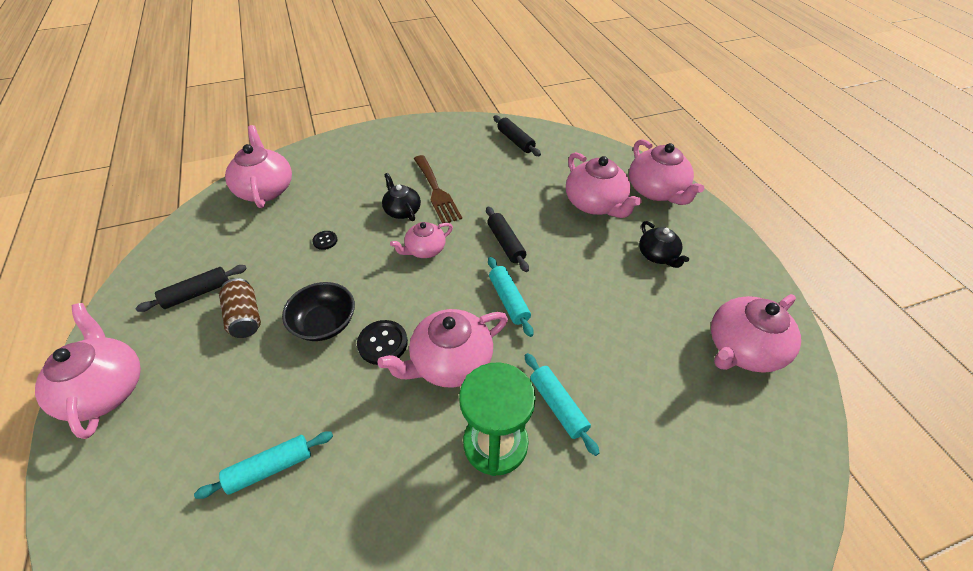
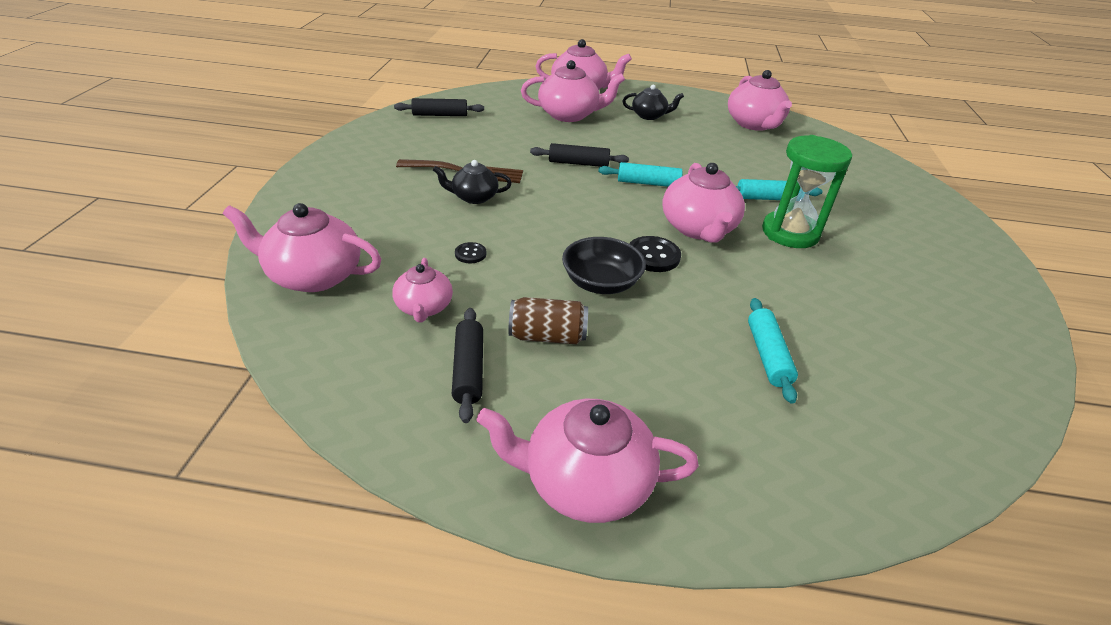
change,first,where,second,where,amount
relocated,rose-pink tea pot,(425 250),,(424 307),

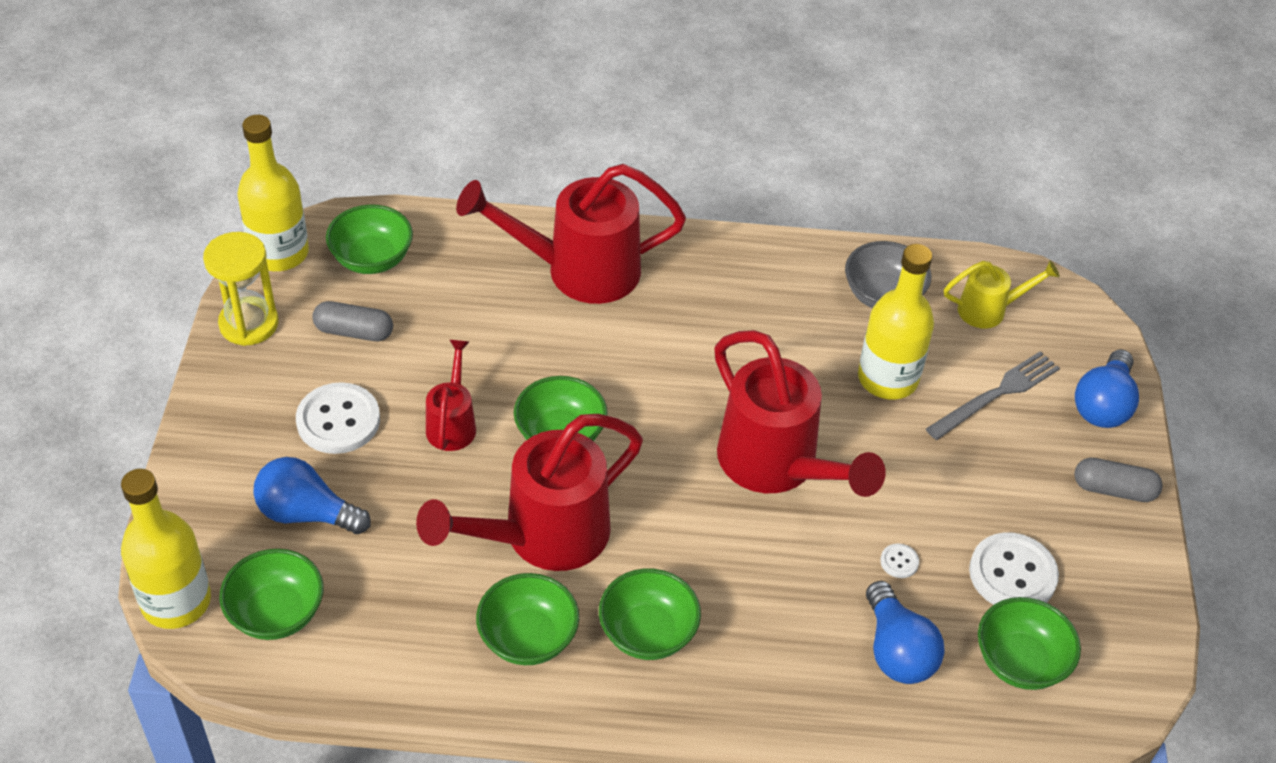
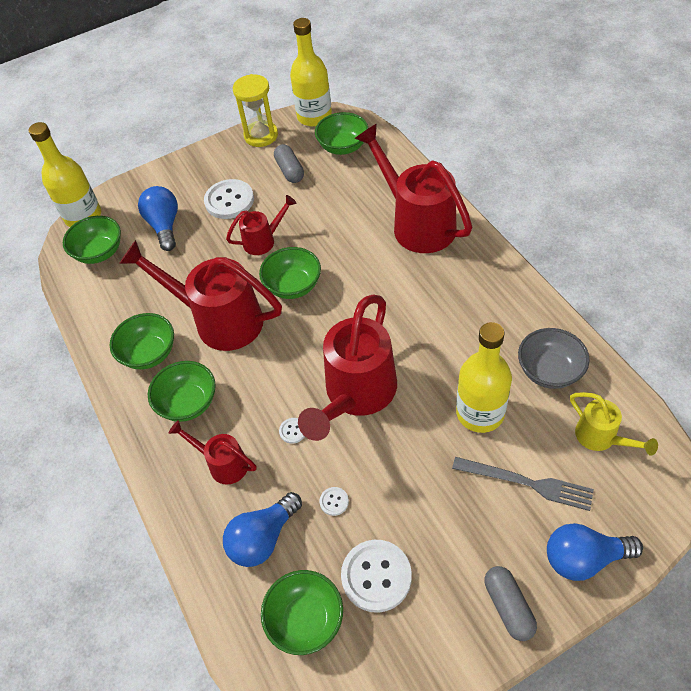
change,first,where,second,where,amount
appeared,,,crimson watering can,(223 464),
appeared,,,pure white sewing button,(293 431),

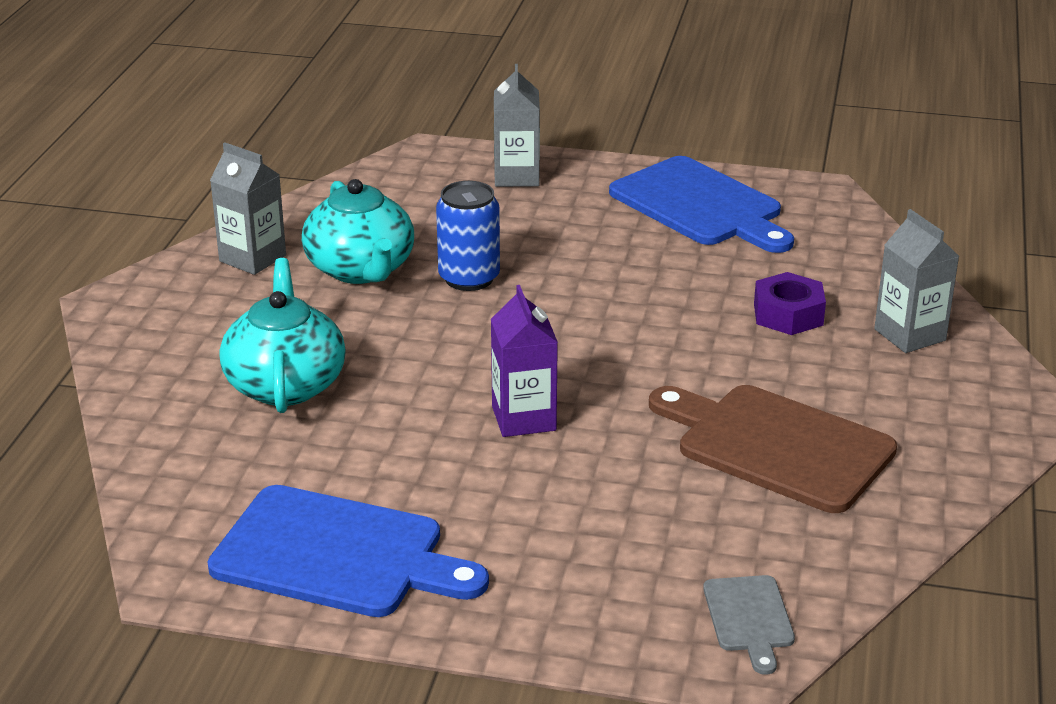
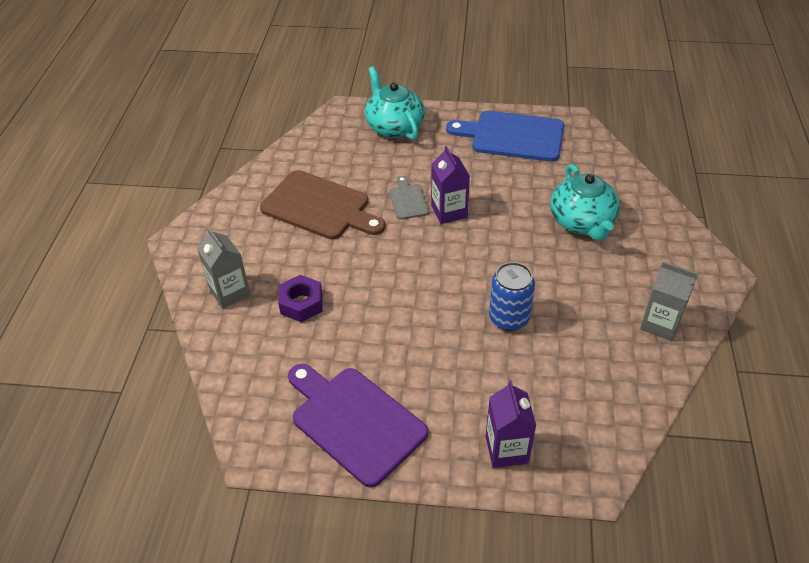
change,first,where,second,where,amount
colour,royal blue cutting board,(701 205),royal purple cutting board,(354 421),
relocated,turquoise tea pot,(361 269),,(394 126),
relocated,gray cutting board,(749 618),,(408 200),
colour,gray juice carton,(516 176),royal purple juice carton,(506 449),

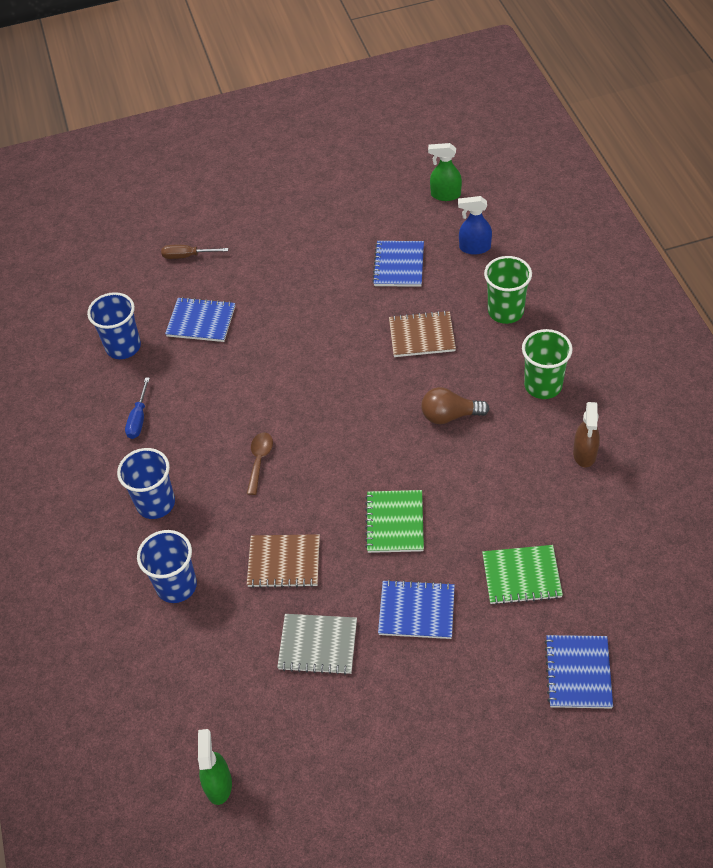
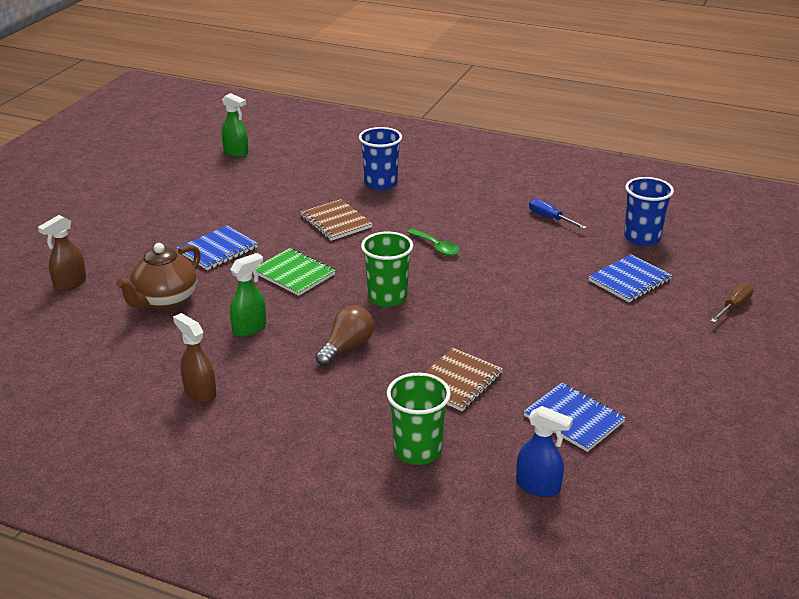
change,first,where,second,where,amount
exchanged,royal blue exercise book,(578 673),brown spray cleaner,(70 283),
exchanged,leaf-green exercise book,(521 576),brown tea pot,(165 301),
relocated,leaf-green spray cleaner,(445 195),,(249 328),
spun,brown exercise book,(284 562),,(336 222),75 degrees counterclockwise
relocated,leaf-green beaker,(543 385),,(387 297),
colour,brown spoon,(259 460),leaf-green spoon,(436 247),
spun,royal blue spray cleaner,(474 248),,(538 486),75 degrees clockwise
missing,royal blue beaker,(156 503),,,
missing,gray exercise book,(318 645),,,

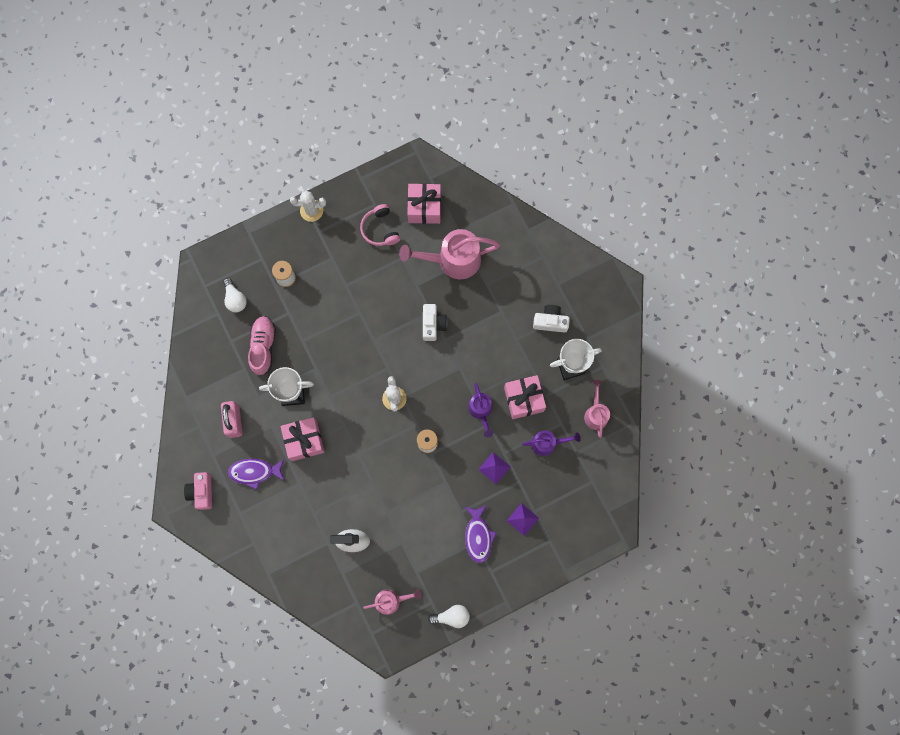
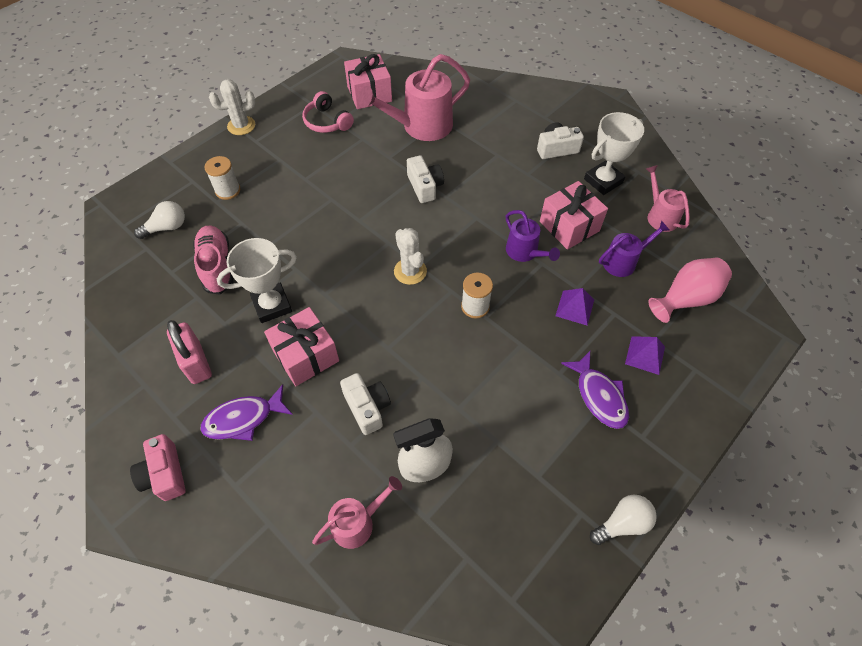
change,first,where,second,where,amount
spun,pure white light bulb,(235 299),,(167 227),75 degrees counterclockwise
relocated,rose-pink watering can,(391 600),,(358 522),
appeared,,,pure white camera,(367 407),
appeared,,,rose-pink flower vase,(685 299),

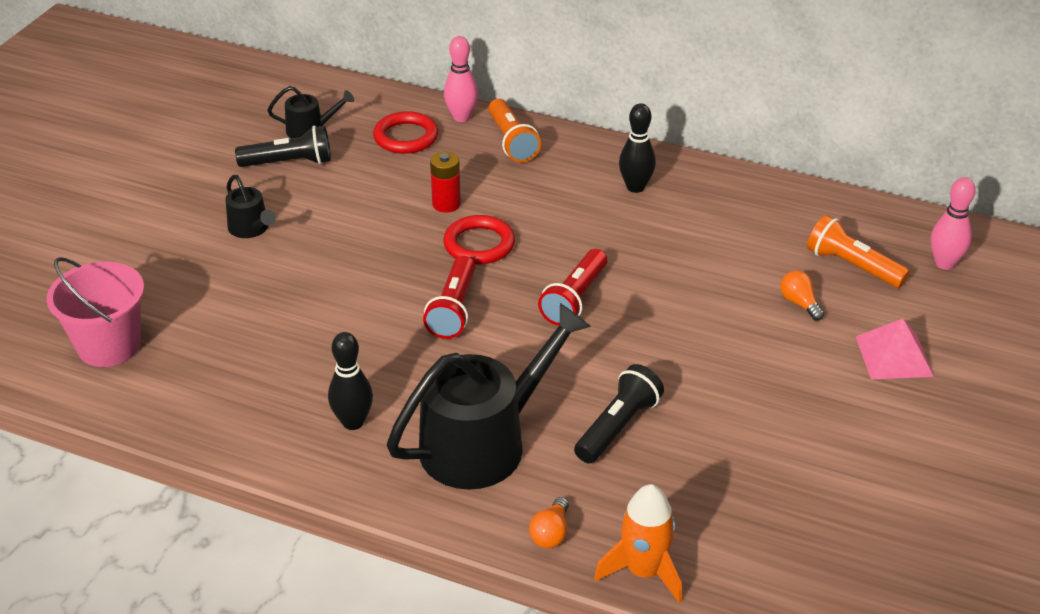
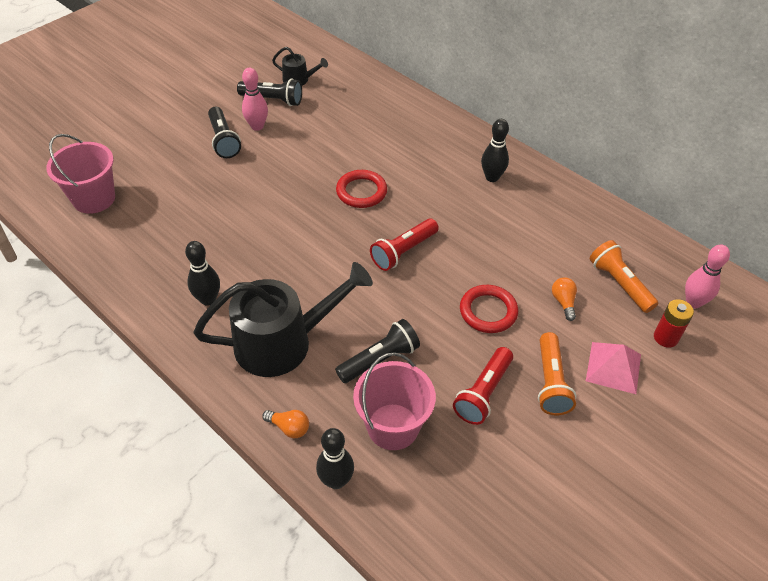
change,first,where,second,where,amount
exchanged,ebony watering can,(251 228),ebony flashlight,(223 140),
relocated,rose-pink tenpin,(461 117),,(257 126),
spun,orange light bulb,(551 533),,(289 428),105 degrees counterclockwise
exchanged,orange toy rocket,(643 571),ebony tenpin,(336 481),
appeared,,,rose-pink pail,(393 426),
relocated,crimson flashlight,(453 309),,(483 393),
relocated,crimson ring,(406 137),,(488 311),
relocated,orange flashlight,(511 142),,(550 382),
relocated,crimson AA battery,(446 204),,(665 337),

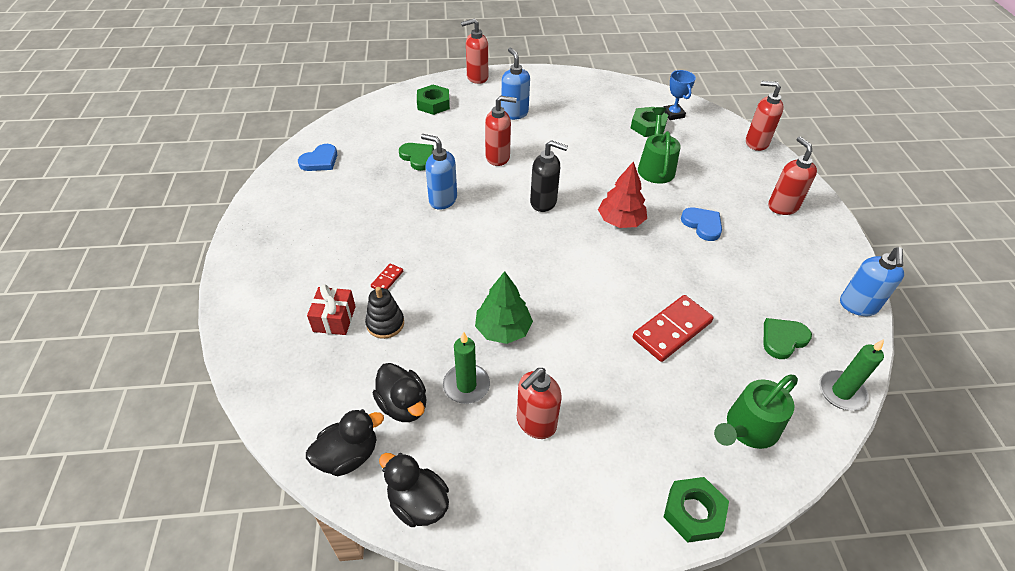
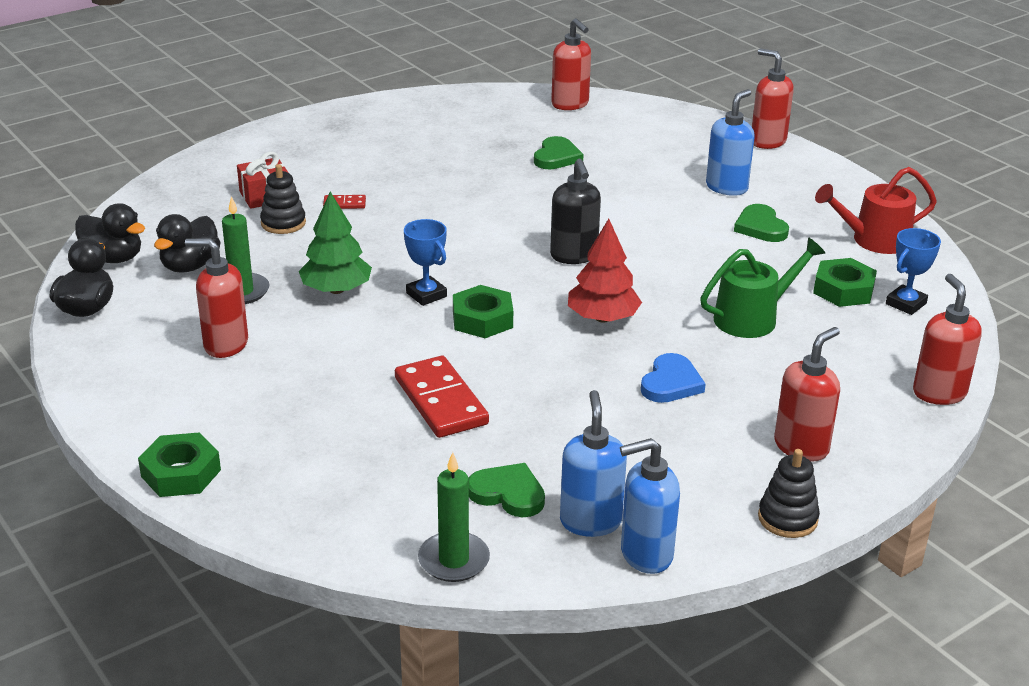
change,first,where,second,where,amount
spun,crimson domino piece,(672 330),,(441 401),45 degrees clockwise
appeared,,,royal blue trophy,(426 295),
relocated,leaf-green nut,(433 104),,(482 319),
relocated,crimson soap dispenser,(498 157),,(570 104),
relocated,royal blue soap dispenser,(442 200),,(590 521),
appeared,,,leaf-green heart,(760 227),
appeared,,,ebony stacking toy,(787 518),
appeared,,,crimson watering can,(874 240),
missing,royal blue heart,(320 160),,,
missing,leaf-green watering can,(748 428),,,

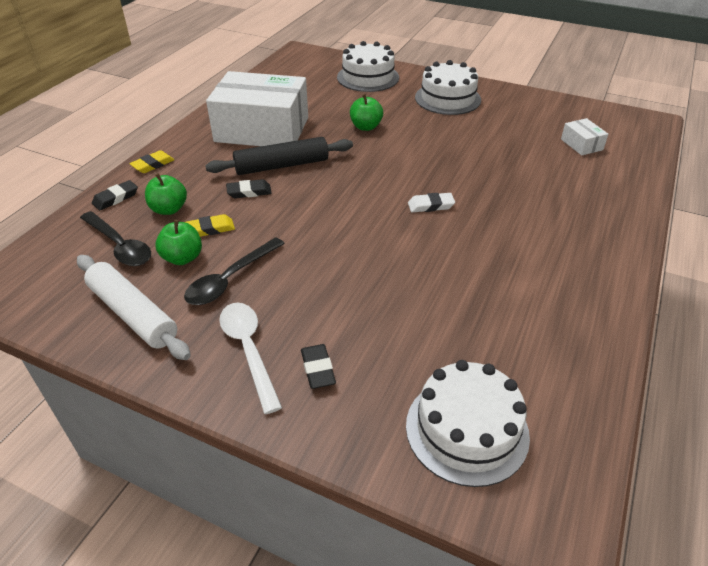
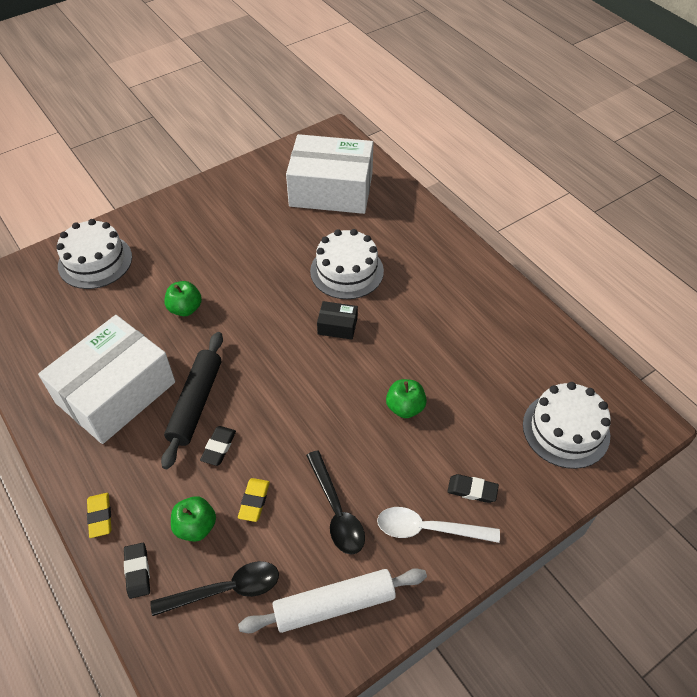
change,first,where,second,where,amount
size,pure white parcel,(581 144),,(331 190),x2.48
relocated,pure white layer cake,(447 98),,(346 271),
exchanged,pure white eraser,(430 205),ebony parcel,(337 326),
relocated,leaf-green apple,(182 258),,(405 407),

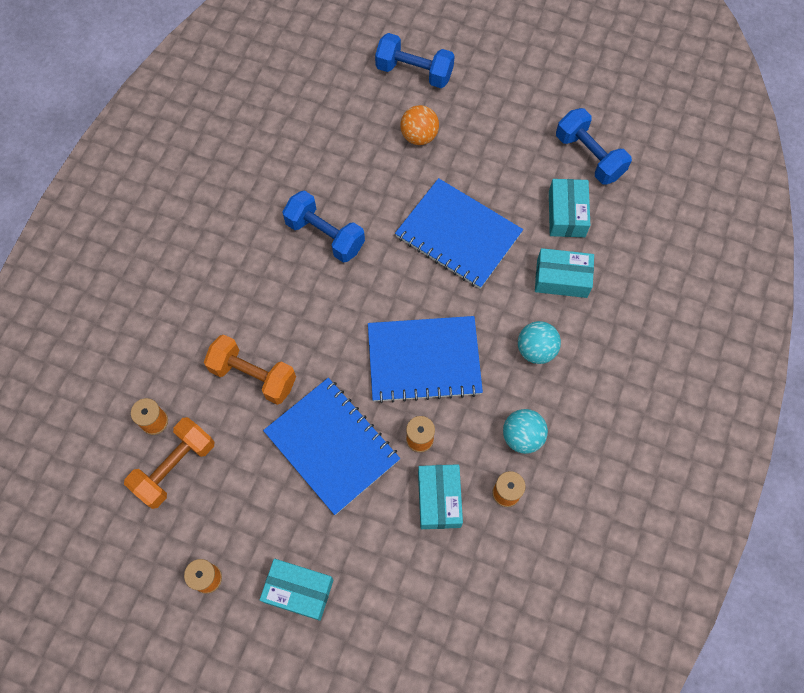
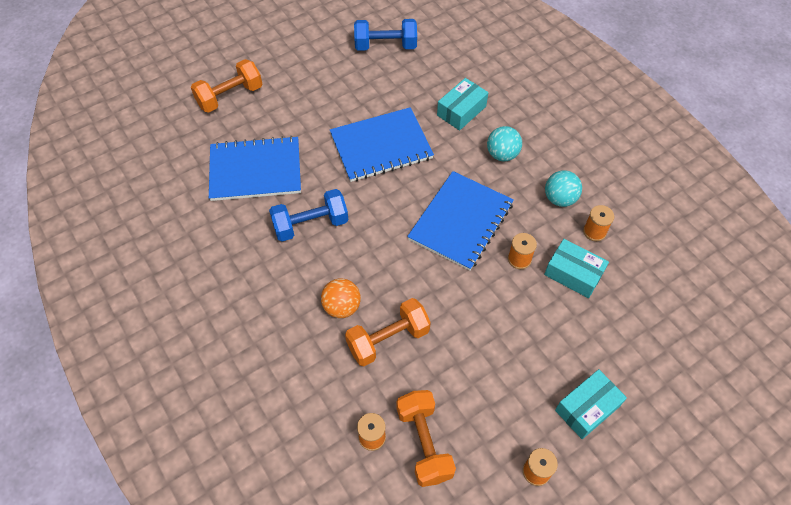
change,first,where,second,where,amount
colour,royal blue dumbbell,(414 72),orange dumbbell,(230 96),
relocated,royal blue exercise book,(332 446),,(255 170),
relocated,orange ball,(419 136),,(342 307),
missing,turquoise parcel,(566 214),,,

